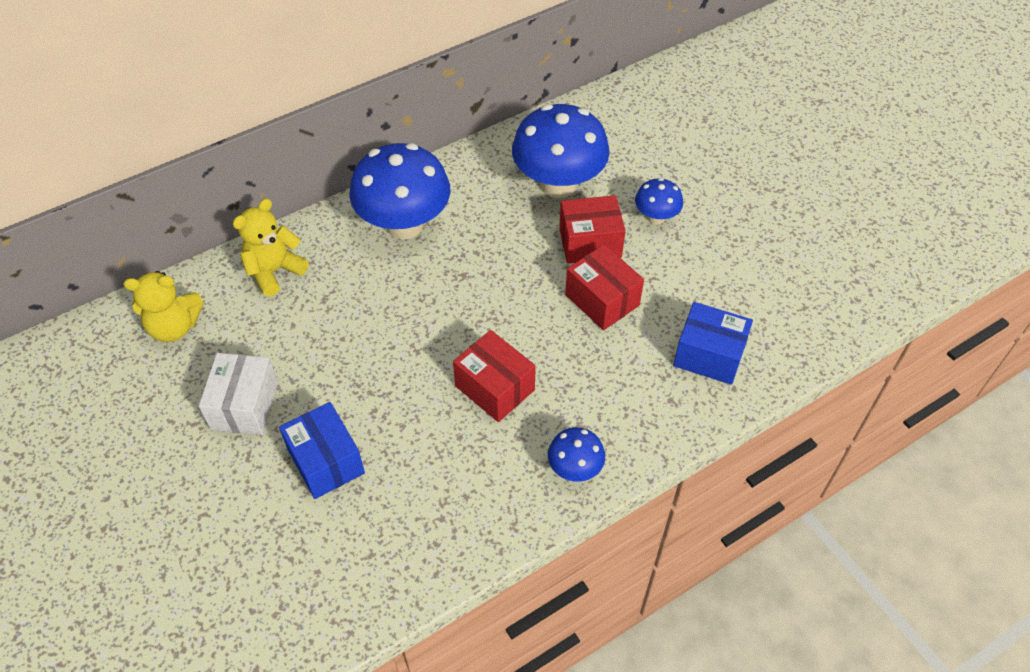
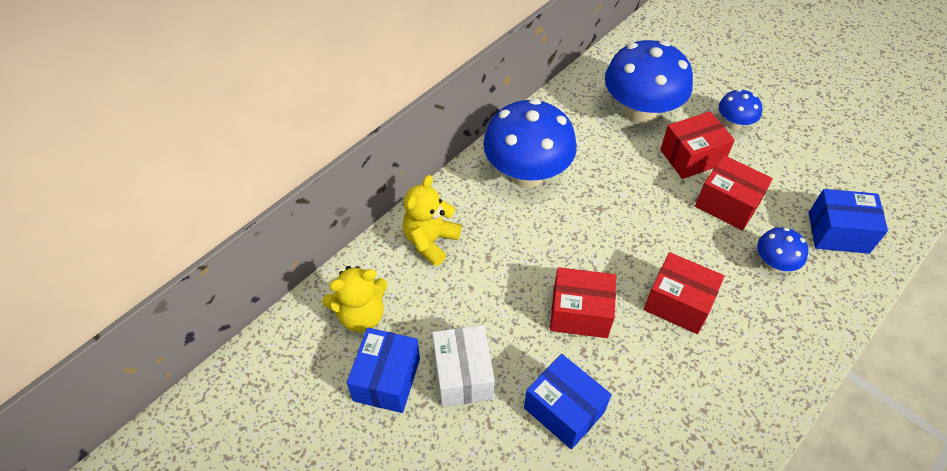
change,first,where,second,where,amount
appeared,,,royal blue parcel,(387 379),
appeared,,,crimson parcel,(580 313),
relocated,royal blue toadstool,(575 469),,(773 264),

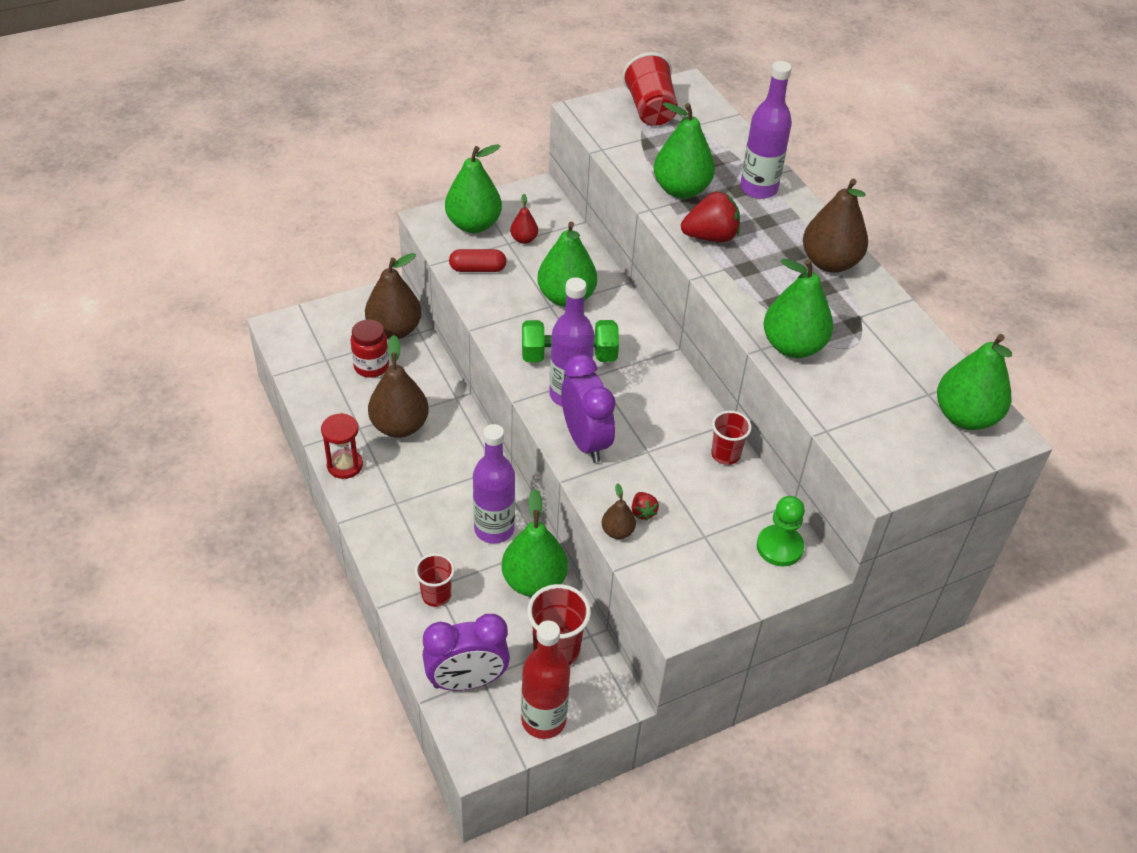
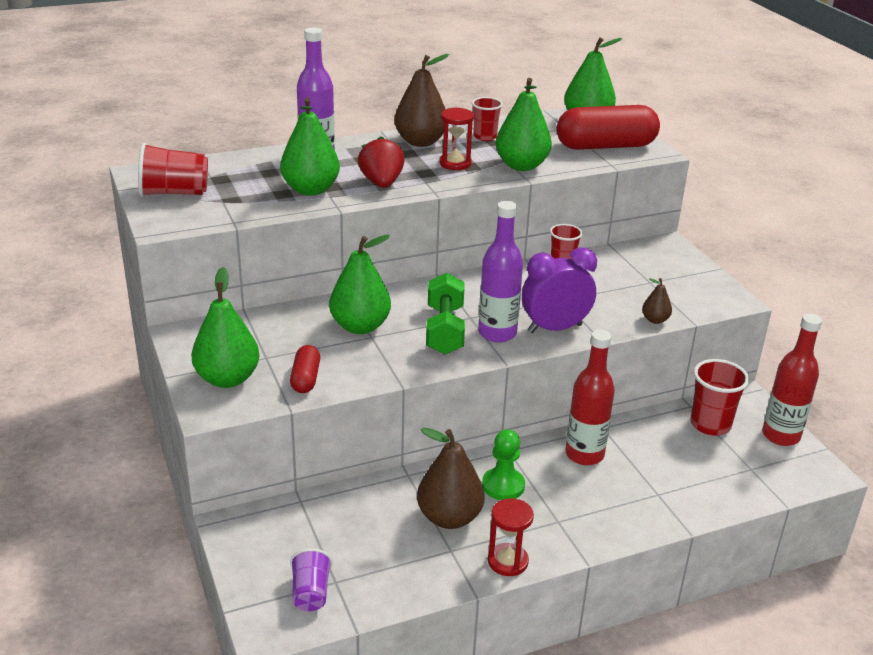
change,first,where,second,where,amount
appeared,,,royal purple beaker,(310 593),
appeared,,,crimson hourglass,(455 163),
relocated,crimson beaker,(436 595),,(485 137),
relocated,leaf-green game pawn,(779 547),,(503 485),
appeared,,,crimson pill shape,(605 146),
colour,royal purple flask,(494 529),crimson flask,(584 454),
missing,crimson jar,(371 366),,,
missing,brown pear,(394 330),,,
missing,royal purple bedside clock,(467 681),,,
missing,leaf-green pear,(534 581),,,
missing,crimson pear,(524 239),,,
missing,crimson berry,(643 512),,,

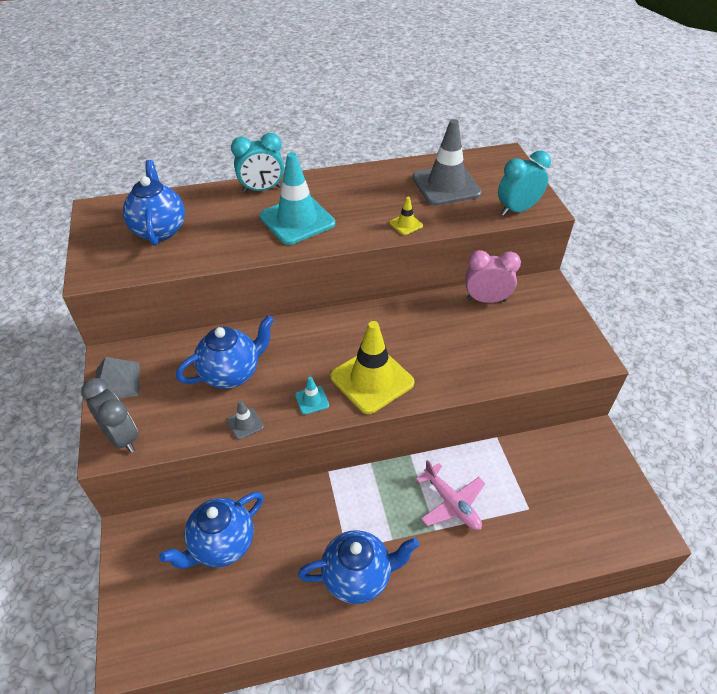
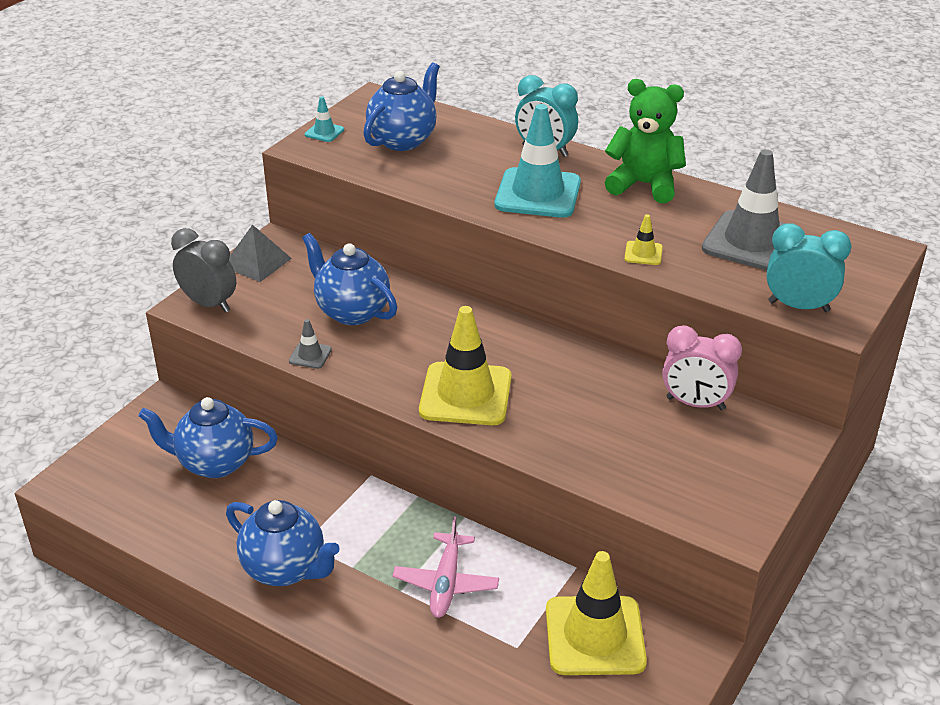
change,first,where,second,where,amount
spun,gray bedside clock,(122 437),,(209 304),60 degrees counterclockwise
spun,royal blue tea pot,(231 373),,(351 311),150 degrees counterclockwise
relocated,turquoise traffic cone,(312 400),,(324 132),
appeared,,,golden traffic cone,(595 636),
appeared,,,leaf-green teddy bear,(644 185),
spun,rose-pink bedside clock,(486 300),,(695 404),150 degrees clockwise

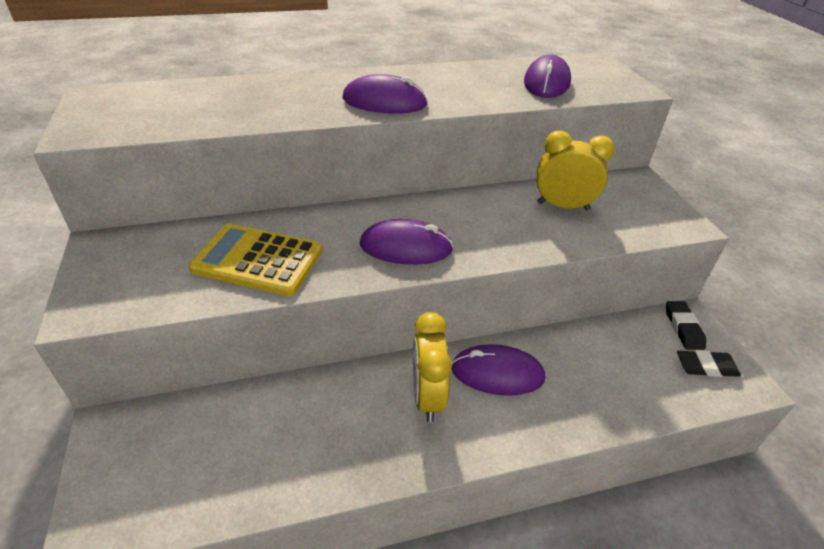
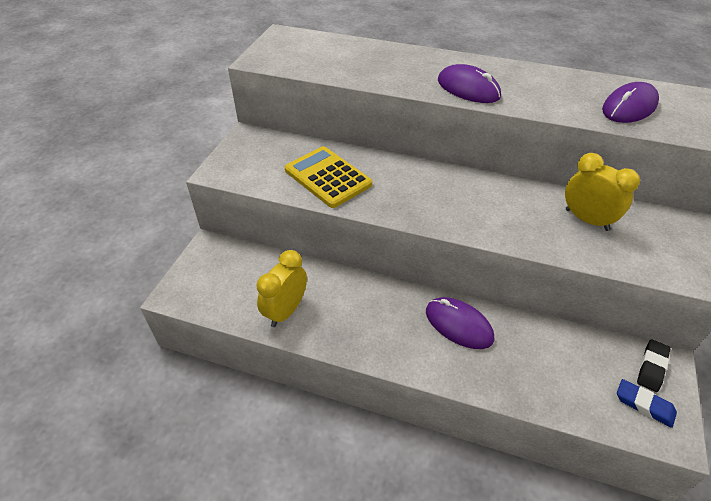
change,first,where,second,where,amount
relocated,golden bedside clock,(427 396),,(286 311),
colour,ebony eraser,(706 367),royal blue eraser,(644 405),
missing,royal purple mouse,(406 247),,,

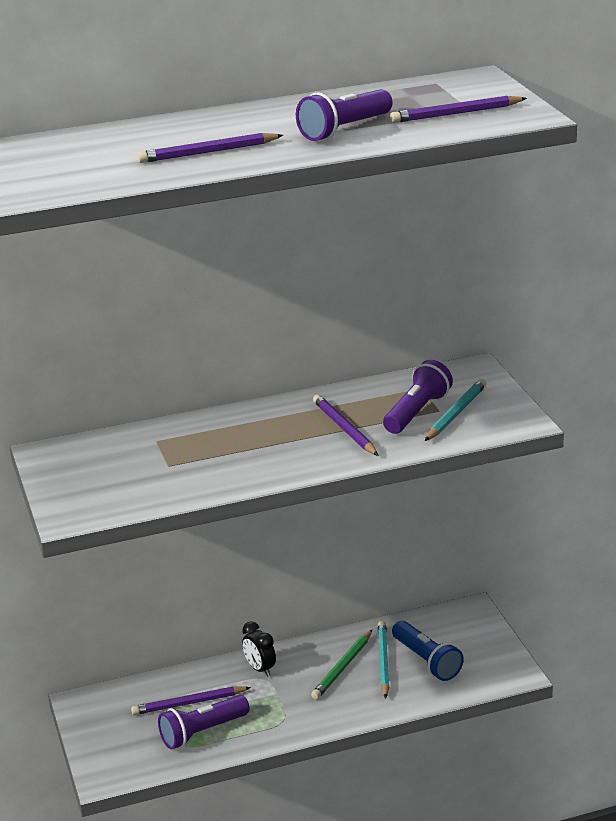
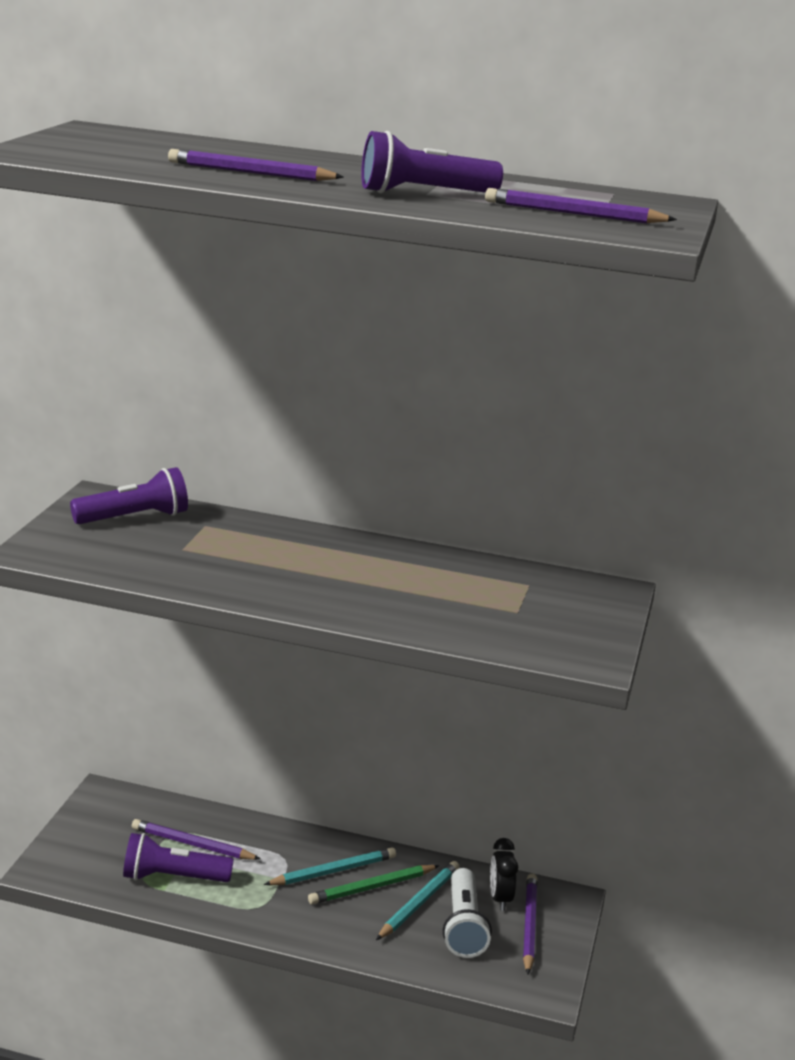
change,first,where,second,where,amount
relocated,royal purple flashlight,(416 412),,(134 518),
relocated,turquoise lead pencil,(456 413),,(333 871),
colour,royal blue flashlight,(427 661),pure white flashlight,(463 926),
relocated,ebony bedside clock,(260 669),,(500 899),
relocated,royal purple lead pencil,(344 428),,(529 925),

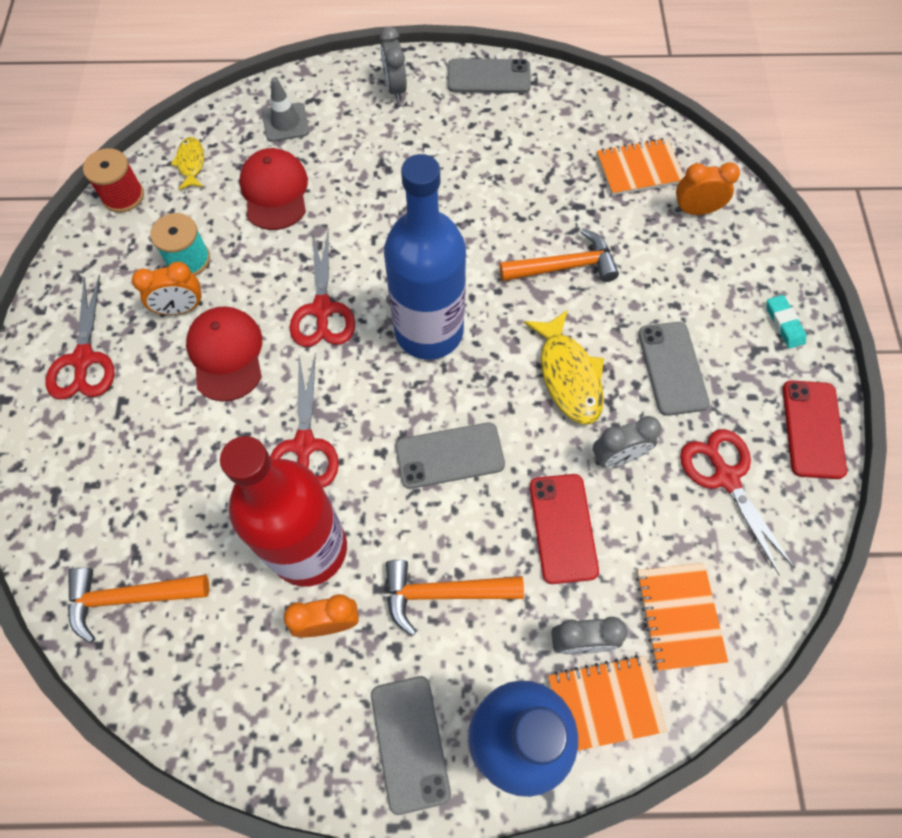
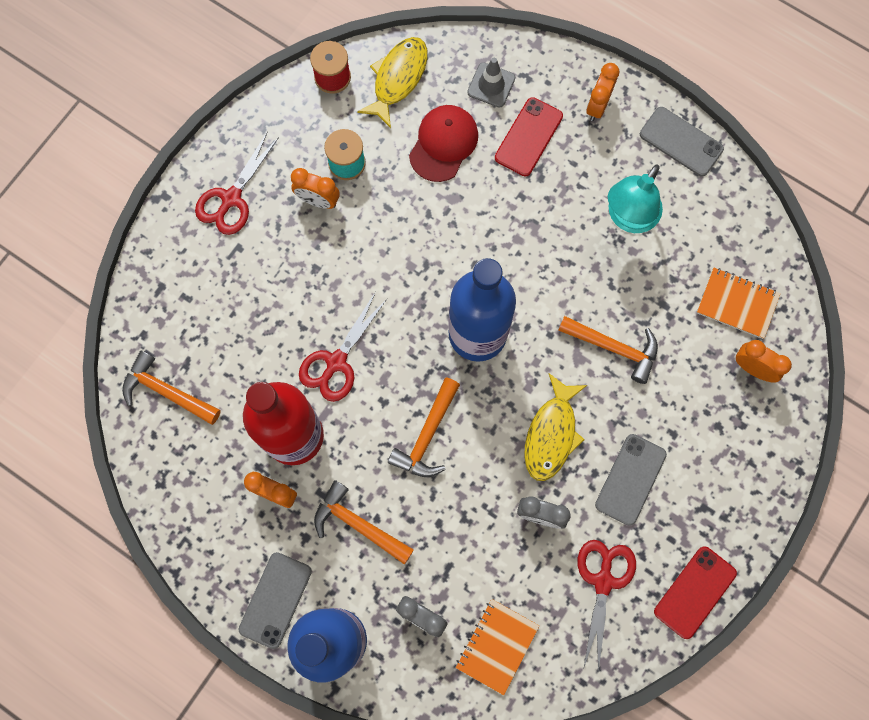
change,first,where,second,where,amount
size,golden fish figure,(191 163),,(398 79),x1.73
exchanged,gray smartphone,(449 455),orange carpenter's hammer,(427 435),
relocated,crimson smartphone,(563 528),,(528 137),
colour,gray bedside clock,(395 88),orange bedside clock,(597 106),
appeared,,,turquoise desk lamp,(628 218),
missing,crimson peaked cap,(226 354),,,
missing,crimson pair of scissors,(322 309),,,
missing,orange exercise book,(605 703),,,
missing,turquoise eraser,(784 323),,,

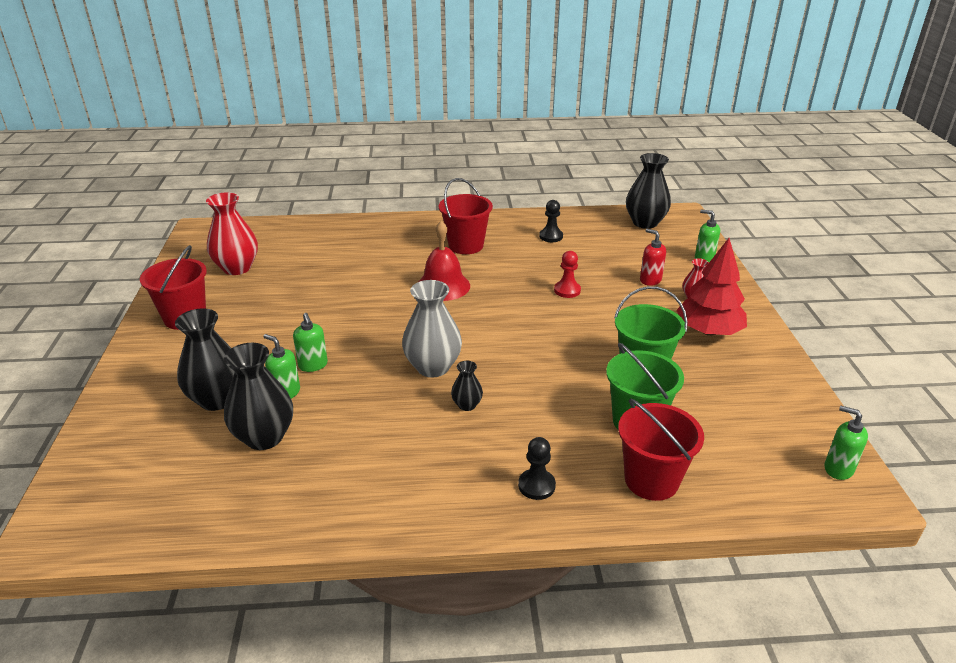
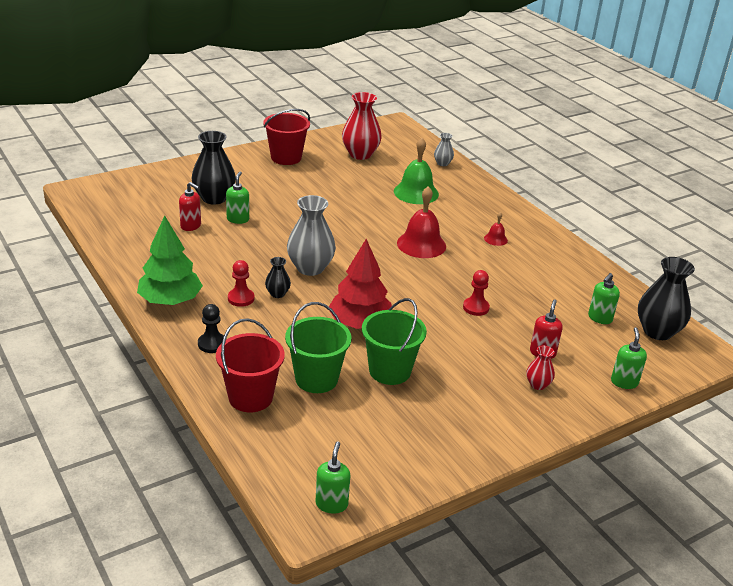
change,first,where,second,where,amount
appeared,,,leaf-green toy tree,(170 300),
exchanged,ebony flower vase,(264 437),crimson soap dispenser,(191 226),
appeared,,,crimson game pawn,(241 298),
relocated,crimson toy tree,(708 331),,(360 323),
appeared,,,leaf-green bell,(416 192),
appeared,,,gray flower vase,(442 163),
exchanged,crimson pail,(466 245),crimson bell,(495 239),
relocated,leaf-green soap dispenser,(313 365),,(599 318),
missing,ebony game pawn,(551 236),,,

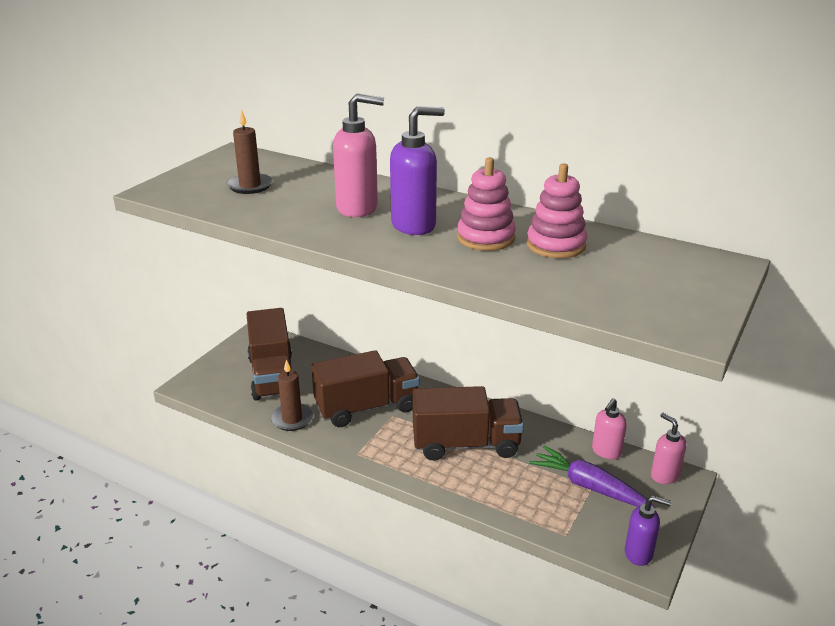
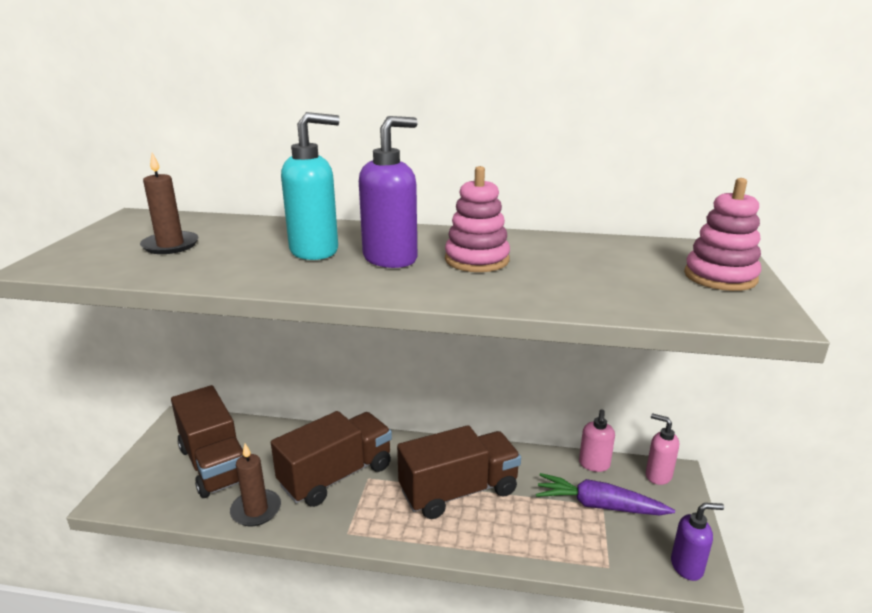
change,first,where,second,where,amount
colour,rose-pink soap dispenser,(358 208),turquoise soap dispenser,(315 251),
relocated,rose-pink stacking toy,(556 245),,(720 277),

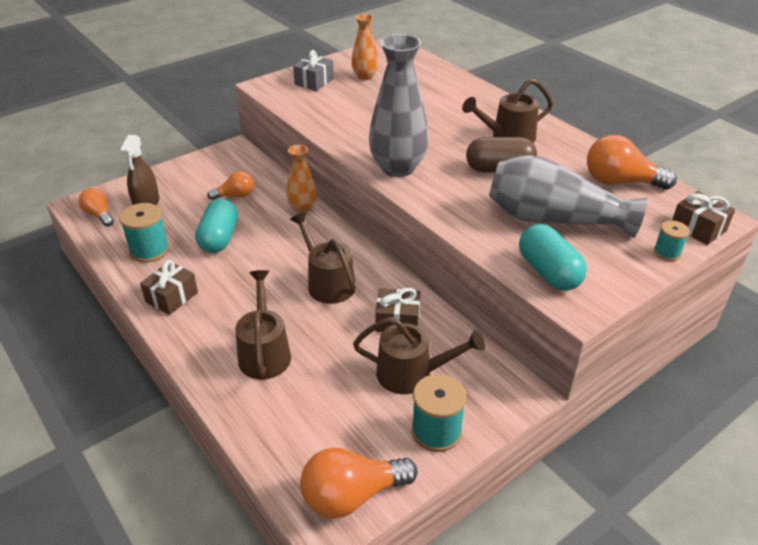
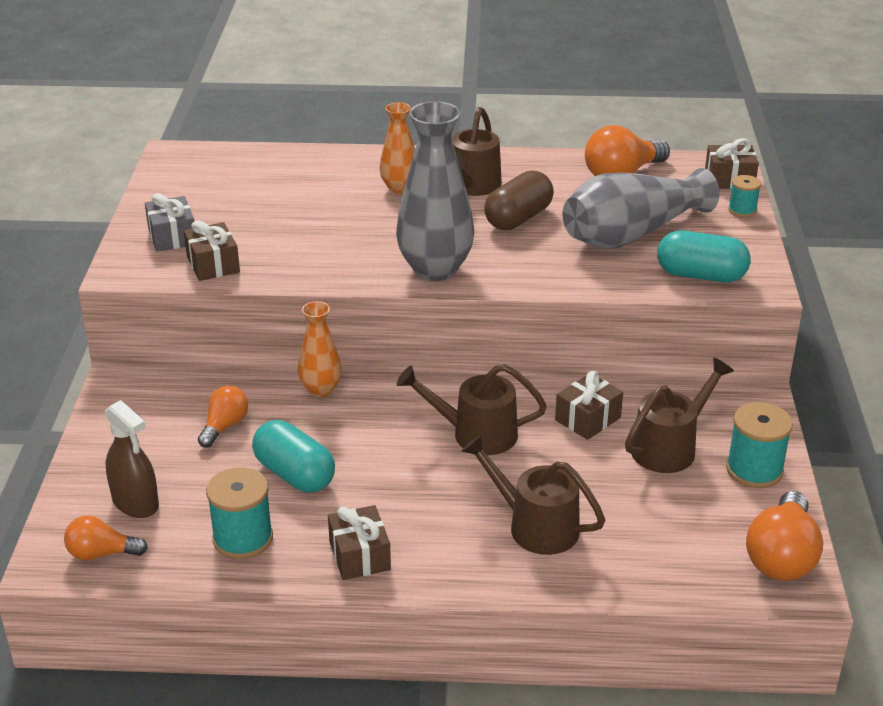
change,first,where,second,where,amount
appeared,,,brown gift,(213 264),
relocated,orange flower vase,(365 76),,(399 188),

